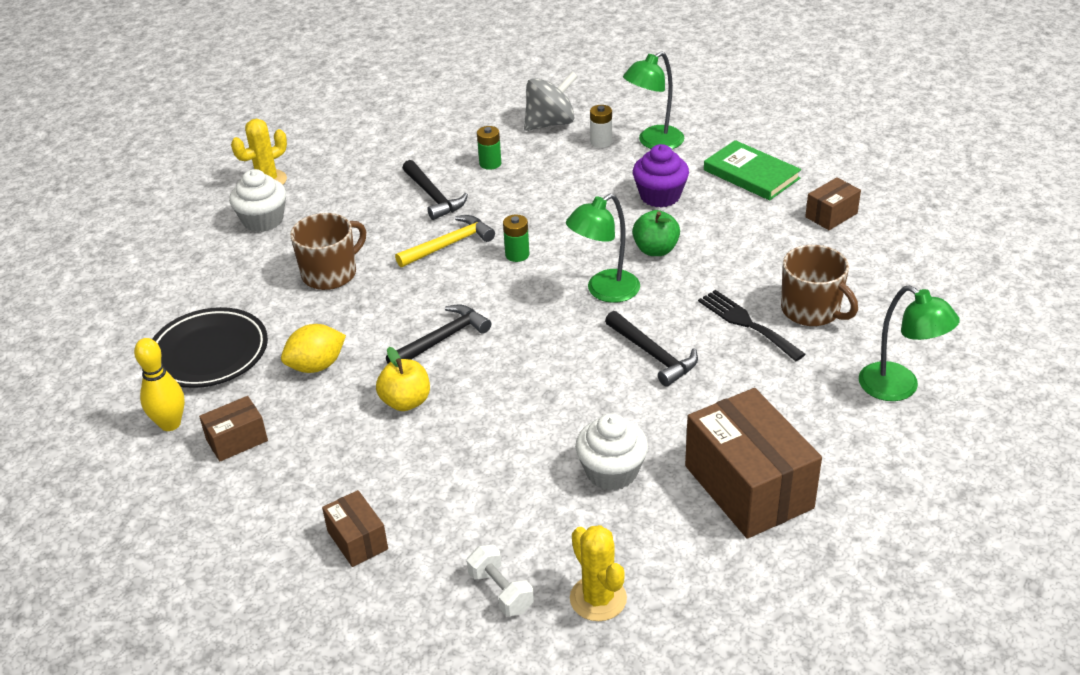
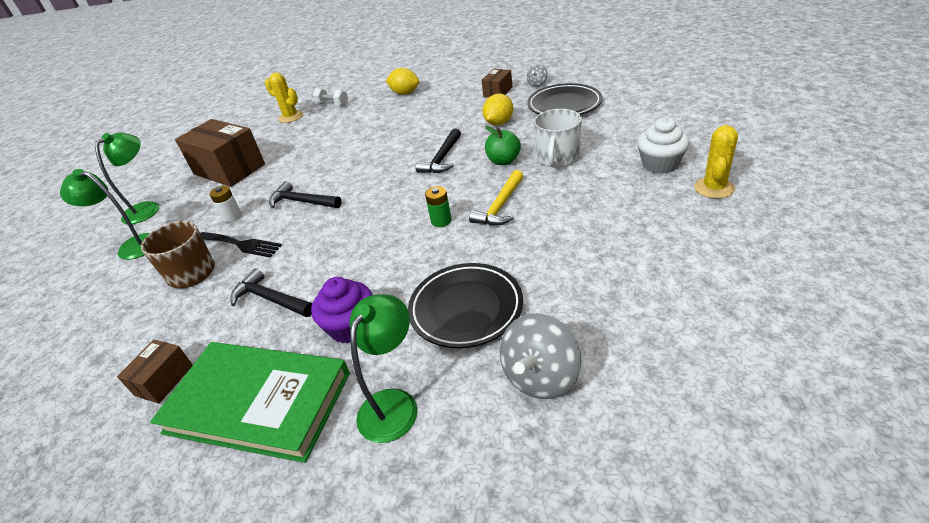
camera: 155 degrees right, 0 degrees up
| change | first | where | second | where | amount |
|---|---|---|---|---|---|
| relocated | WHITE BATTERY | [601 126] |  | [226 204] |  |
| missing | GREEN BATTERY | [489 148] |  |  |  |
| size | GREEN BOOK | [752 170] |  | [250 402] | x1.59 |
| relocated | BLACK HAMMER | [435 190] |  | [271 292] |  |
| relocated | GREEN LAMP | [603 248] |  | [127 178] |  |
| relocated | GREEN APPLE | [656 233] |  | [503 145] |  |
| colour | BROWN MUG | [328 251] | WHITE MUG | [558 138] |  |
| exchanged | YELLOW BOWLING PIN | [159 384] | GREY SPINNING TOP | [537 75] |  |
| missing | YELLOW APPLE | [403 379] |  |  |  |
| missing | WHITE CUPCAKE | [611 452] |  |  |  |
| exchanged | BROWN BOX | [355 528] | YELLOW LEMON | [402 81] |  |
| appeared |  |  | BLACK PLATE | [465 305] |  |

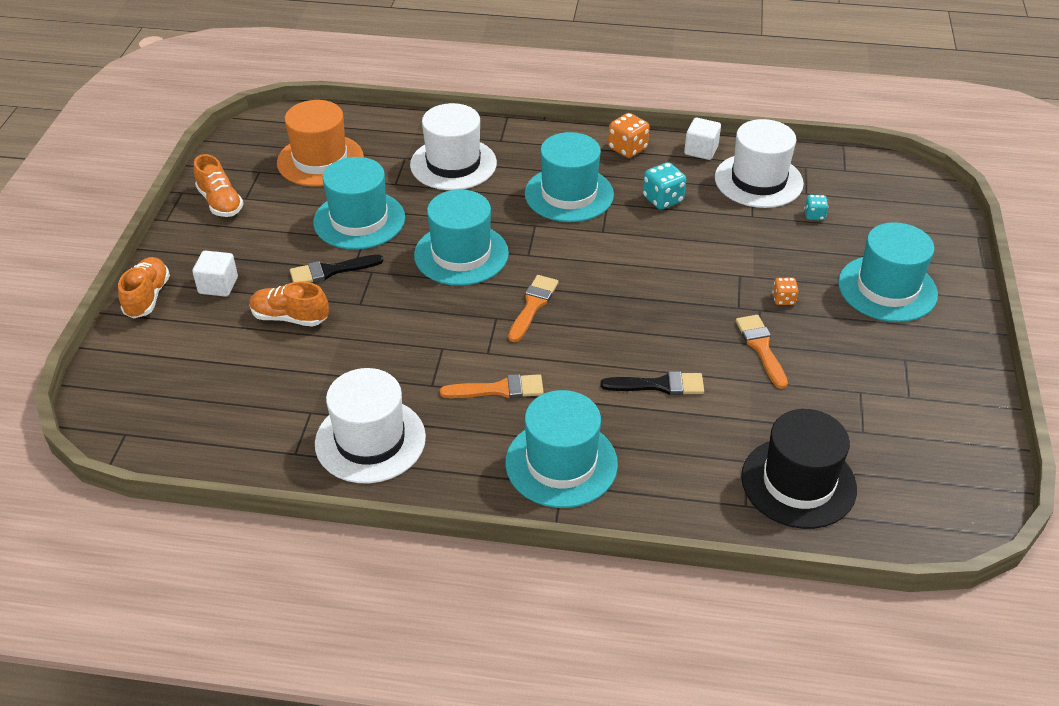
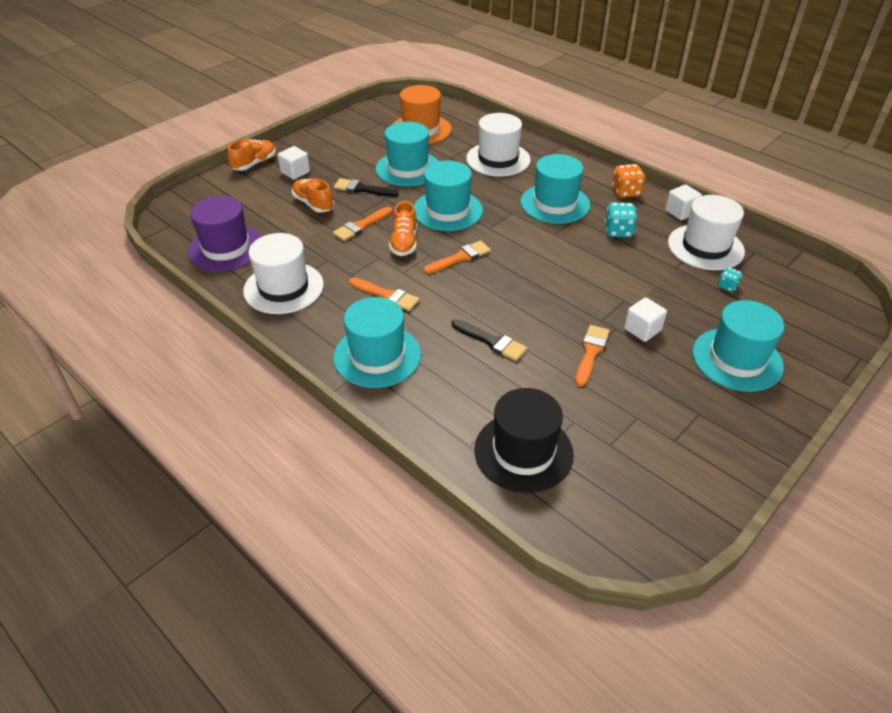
camera: 35 degrees right, 0 degrees up
| change | first | where | second | where | amount |
|---|---|---|---|---|---|
| relocated | ORANGE SHOE | [219 185] |  | [403 228] |  |
| exchanged | ORANGE DICE | [785 291] | WHITE CUBE | [645 319] |  |
| appeared |  |  | PURPLE HAT | [225 233] |  |
| appeared |  |  | ORANGE BRUSH | [362 224] |  |

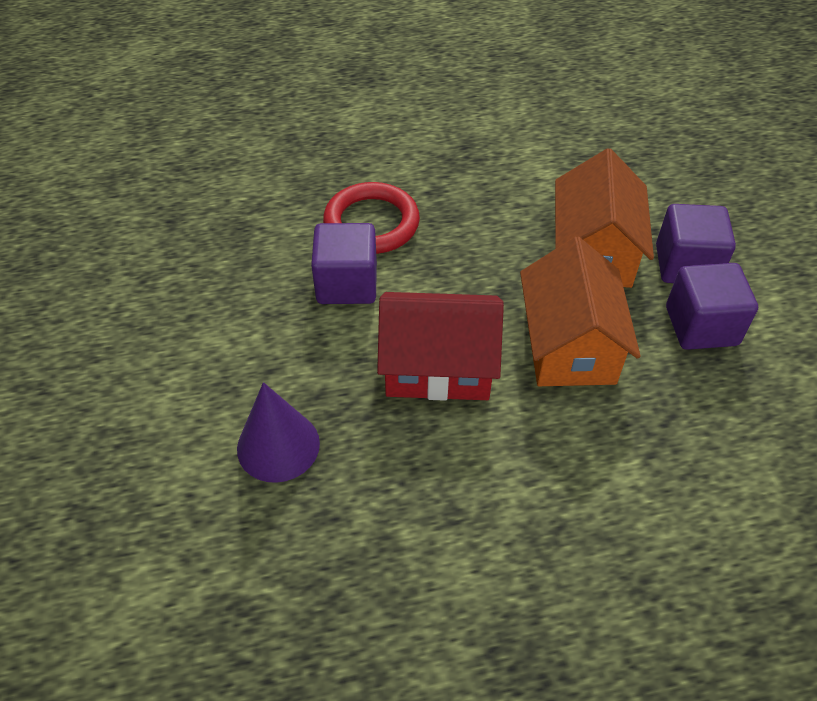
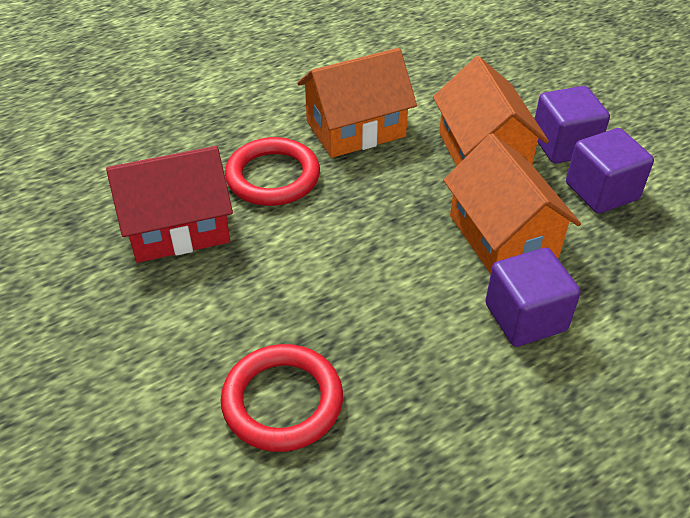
camera: 20 degrees left, 5 degrees down
| change | first | where | second | where | amount |
|---|---|---|---|---|---|
| relocated | PURPLE CUBE | [344 263] |  | [533 297] |  |
| relocated | RED HOUSE | [440 346] |  | [169 204] |  |
| exchanged | PURPLE CONE | [278 432] | RED RING | [282 398] |  |
| appeared |  |  | ORANGE HOUSE | [357 103] |  |

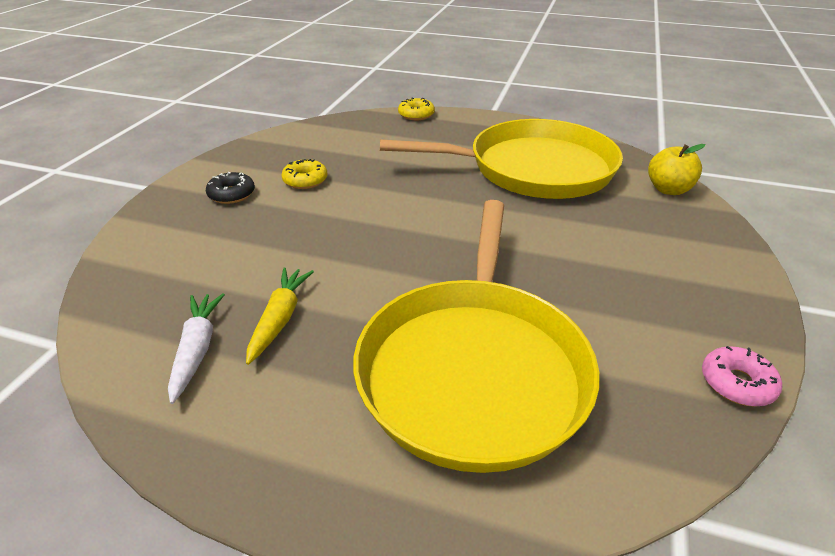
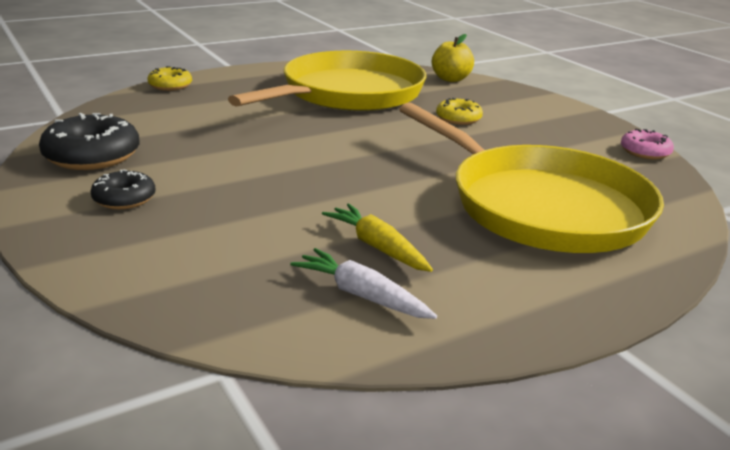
camera: 50 degrees left, 10 degrees down
| change | first | where | second | where | amount |
|---|---|---|---|---|---|
| relocated | YELLOW DONUT | [304 174] |  | [459 111] |  |
| appeared |  |  | BLACK DONUT | [89 141] |  |

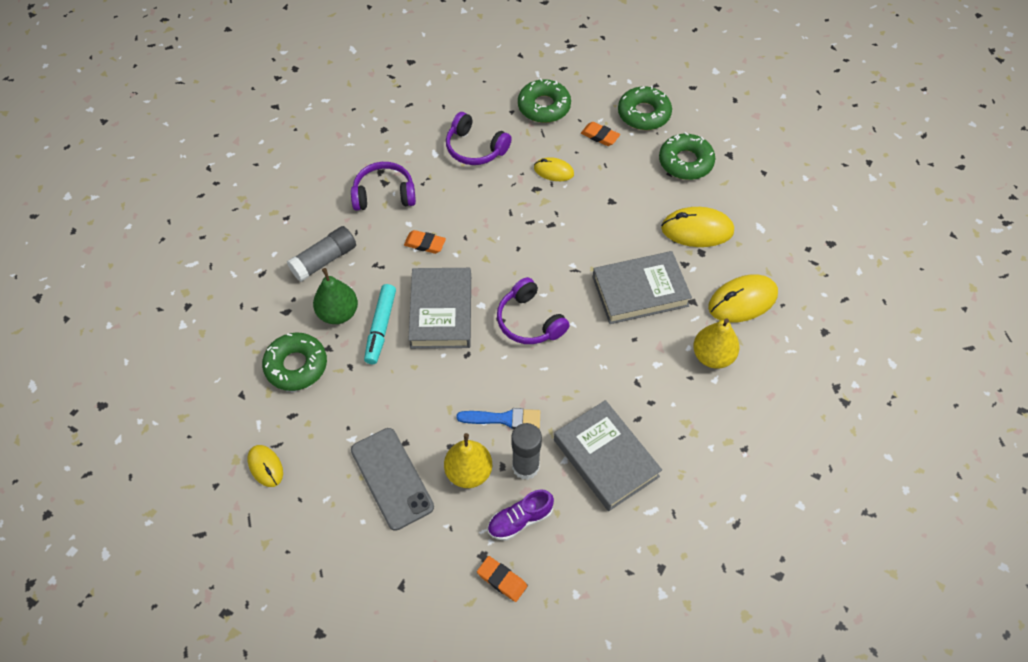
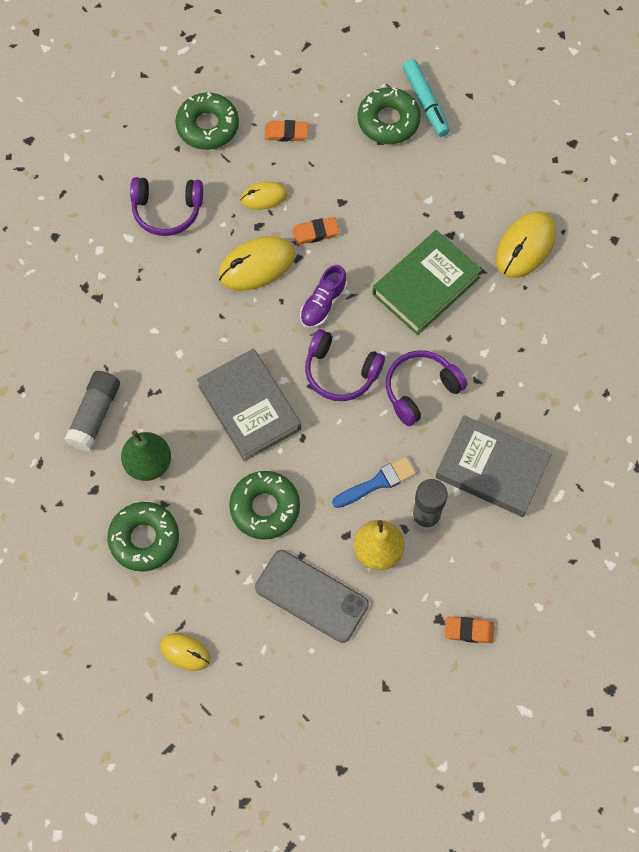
camera: 30 degrees left, 10 degrees up
| change | first | where | second | where | amount |
|---|---|---|---|---|---|
| relocated | GREEN DONUT | [645 108] |  | [264 505] |  |
| relocated | PURPLE HEADPHONES | [383 186] |  | [426 388] |  |
| relocated | YELLOW MOUSE | [697 227] |  | [256 263] |  |
| relocated | ORANGE ERASER | [425 242] |  | [316 231] |  |
| colour | GREY BOOK | [642 287] | GREEN BOOK | [427 282] |  |
| relocated | TURQUOISE MARKER | [380 324] |  | [426 98] |  |
| missing | YELLOW PEAR | [716 344] |  |  |  |
| relocated | PURPLE SHOE | [521 514] |  | [323 296] |  |

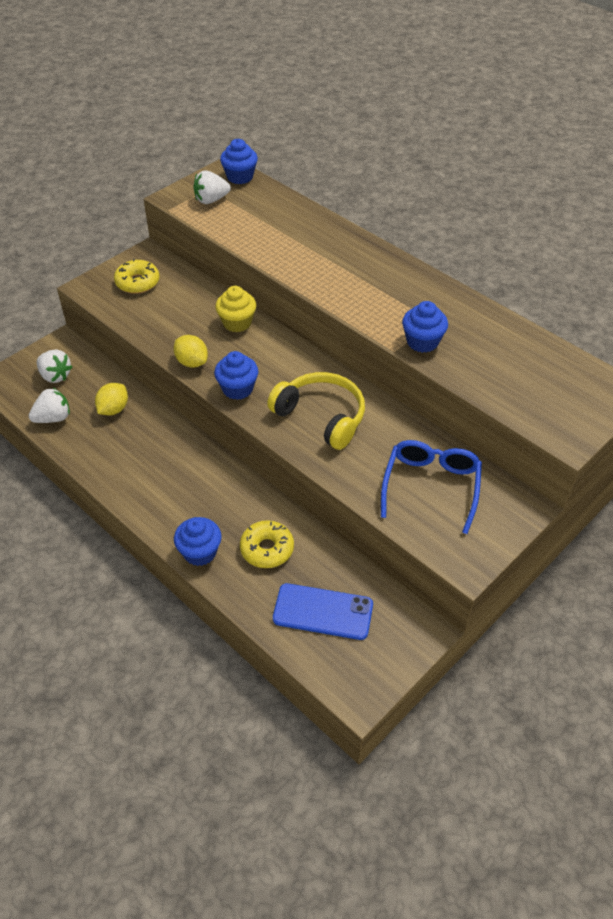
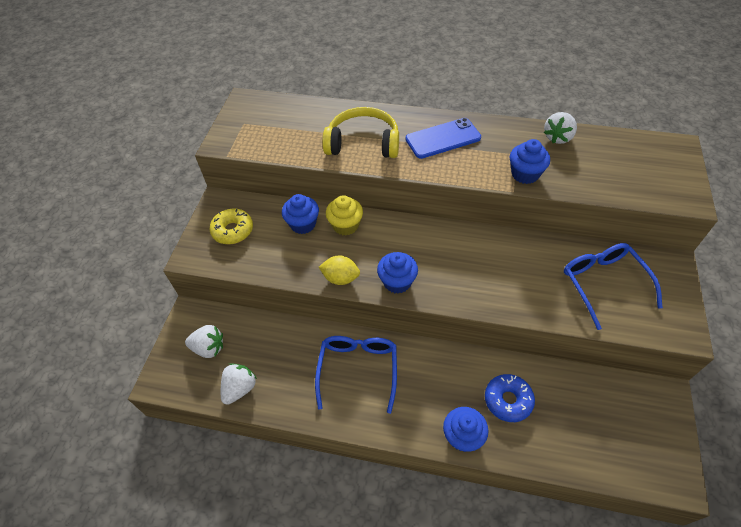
camera: 30 degrees left, 5 degrees up
| change | first | where | second | where | amount |
|---|---|---|---|---|---|
| relocated | BLUE CUPCAKE | [239 161] |  | [300 214] |  |
| relocated | WHITE STRAWBERRY | [212 187] |  | [560 128] |  |
| relocated | YELLOW HEADPHONES | [316 411] |  | [360 132] |  |
| missing | YELLOW LEMON | [111 399] |  |  |  |
| colour | YELLOW DONUT | [267 544] | BLUE DONUT | [510 398] |  |
| relocated | BLUE PHONE | [323 611] |  | [443 138] |  |
| appeared |  |  | BLUE GLASSES | [356 375] |  |

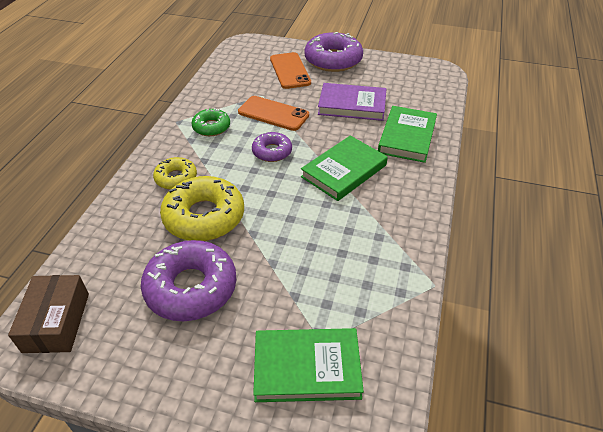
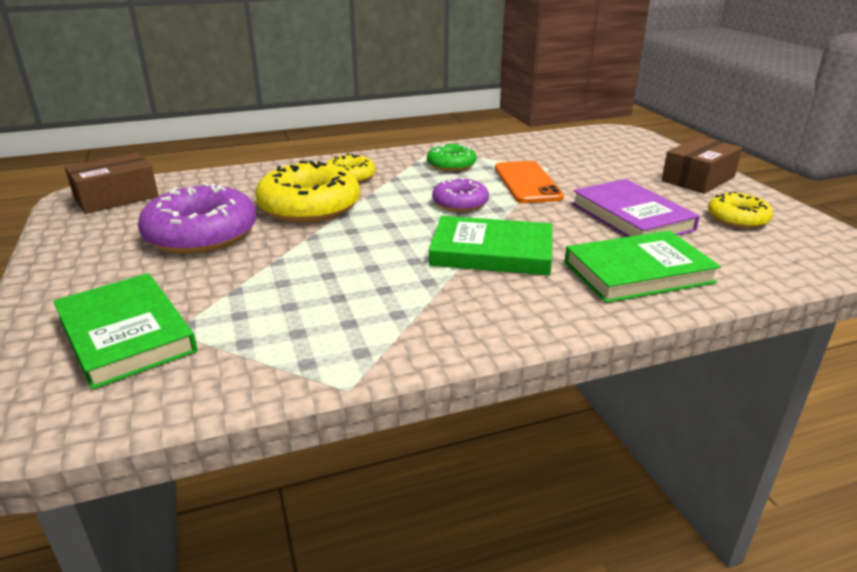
camera: 55 degrees right, 15 degrees down
| change | first | where | second | where | amount |
|---|---|---|---|---|---|
| exchanged | PURPLE DONUT | [334 52] | BROWN BOX | [701 165] |  |
| missing | ORANGE PHONE | [290 70] |  |  |  |
| appeared |  |  | YELLOW DONUT | [740 210] |  |

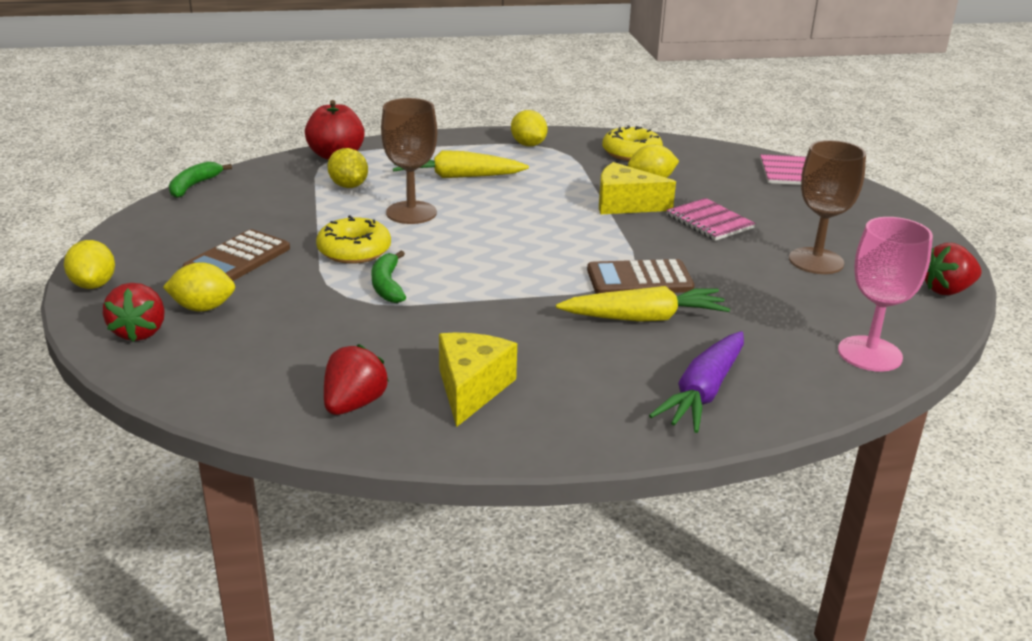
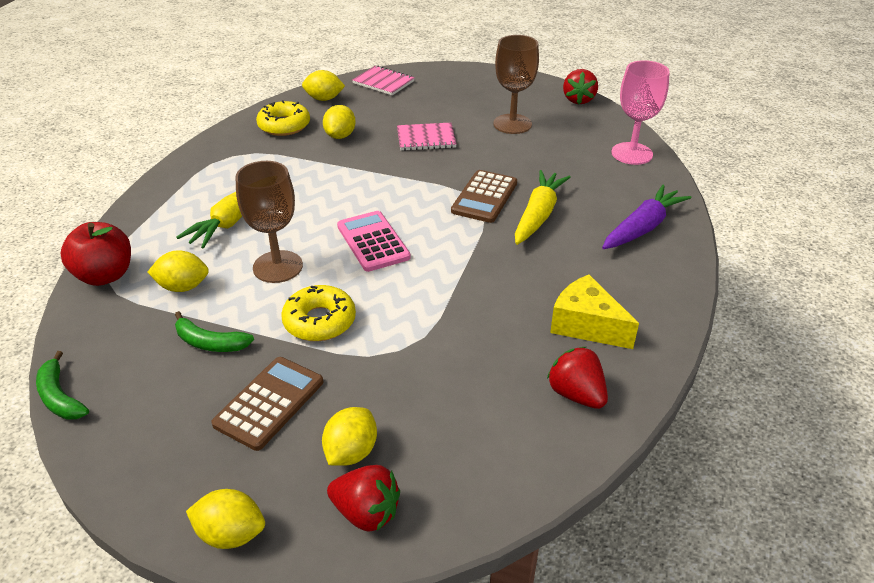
camera: 60 degrees left, 10 degrees up
| change | first | where | second | where | amount |
|---|---|---|---|---|---|
| relocated | YELLOW LEMON | [529 128] |  | [323 85] |  |
| missing | YELLOW CHEESE | [637 188] |  |  |  |
| spun | BROWN CALCULATOR | [236 255] |  | [267 404] | 120 degrees counterclockwise |
| relocated | GREEN BANANA | [389 277] |  | [214 331] |  |
| spun | PURPLE CARROT | [696 382] |  | [646 217] | 105 degrees counterclockwise |
| appeared |  |  | PINK CALCULATOR | [374 241] |  |

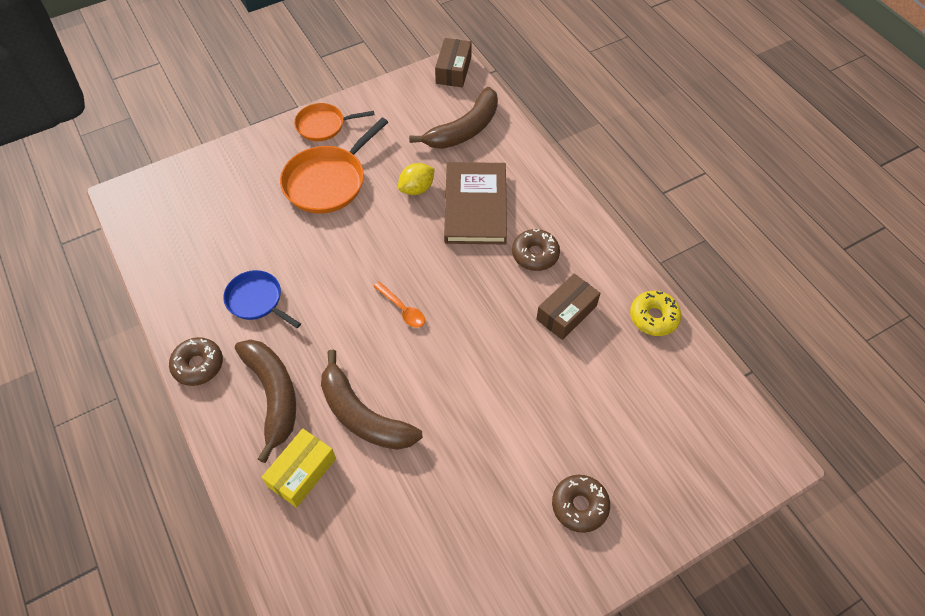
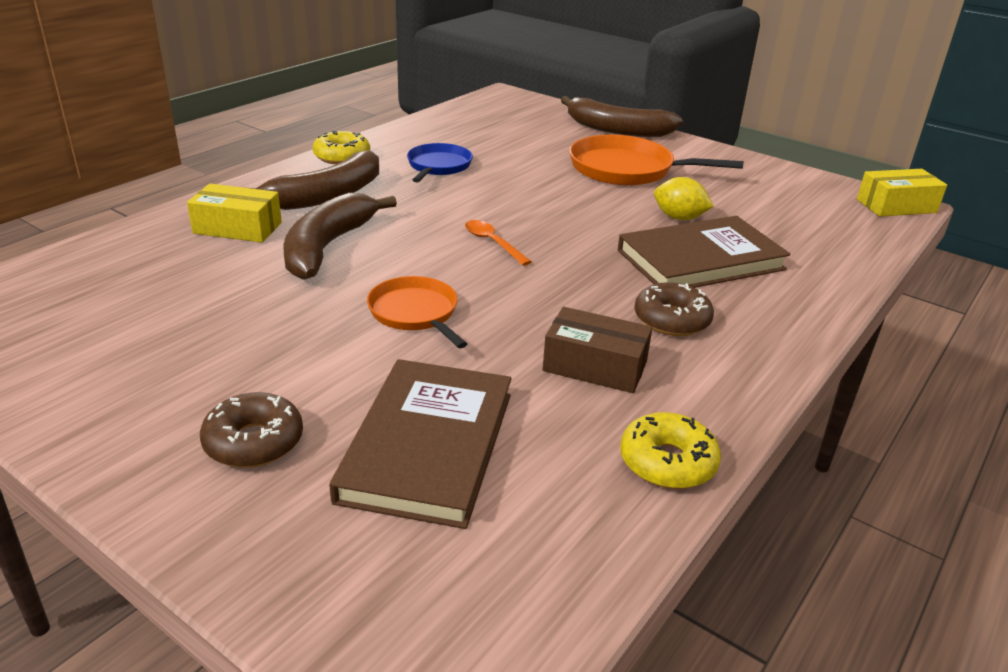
camera: 65 degrees right, 25 degrees down
| change | first | where | second | where | amount |
|---|---|---|---|---|---|
| colour | BROWN BOX | [453 62] | YELLOW BOX | [902 193] |  |
| relocated | BROWN BANANA | [453 118] |  | [622 116] |  |
| relocated | ORANGE PAN | [334 122] |  | [417 312] |  |
| spun | ORANGE SPOON | [399 305] |  | [498 243] | 120 degrees clockwise |
| colour | BROWN DONUT | [196 361] | YELLOW DONUT | [341 147] |  |
| appeared |  |  | BROWN BOOK | [420 444] |  |

